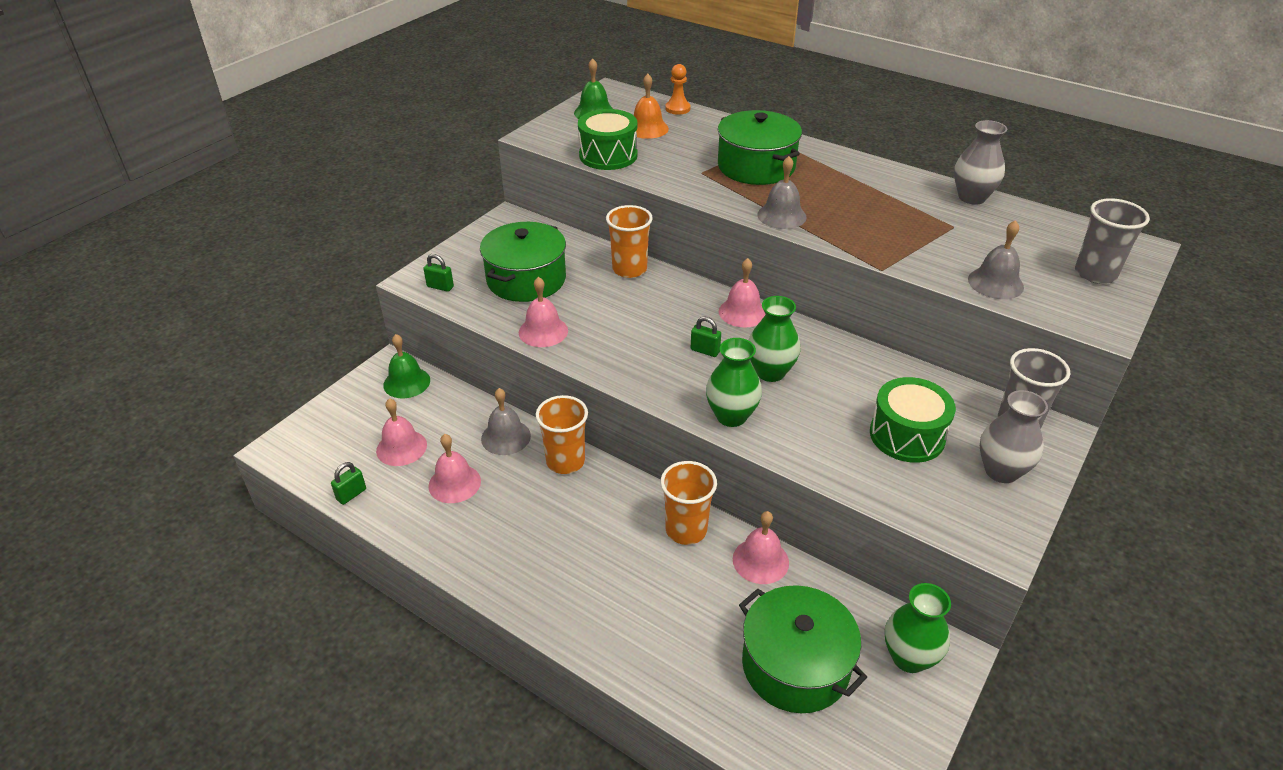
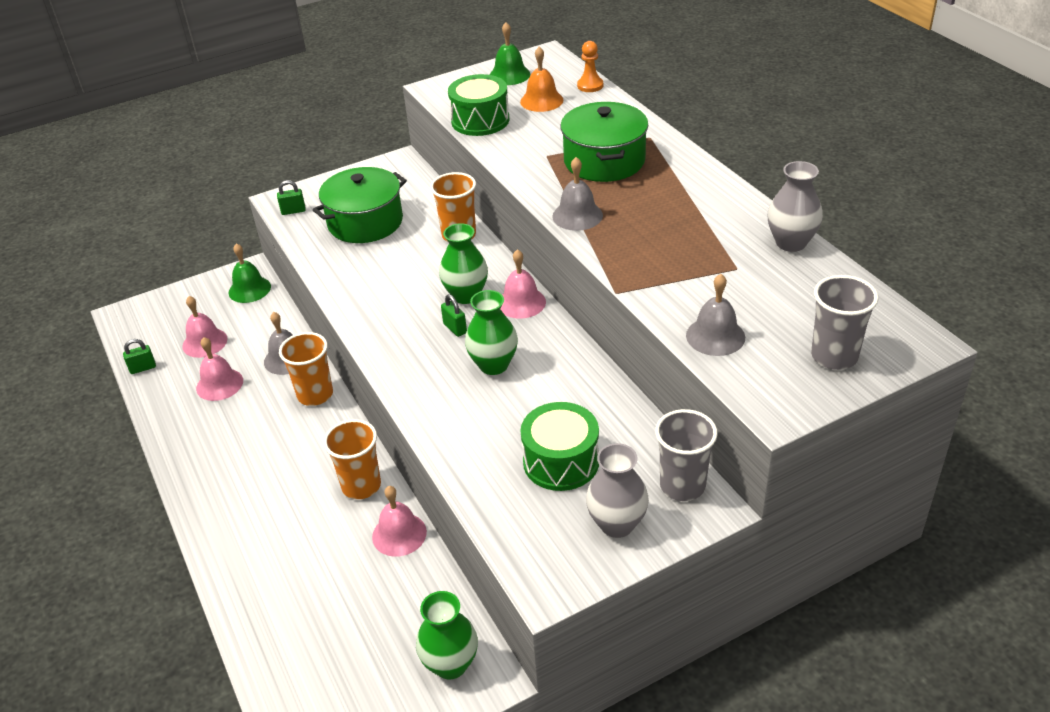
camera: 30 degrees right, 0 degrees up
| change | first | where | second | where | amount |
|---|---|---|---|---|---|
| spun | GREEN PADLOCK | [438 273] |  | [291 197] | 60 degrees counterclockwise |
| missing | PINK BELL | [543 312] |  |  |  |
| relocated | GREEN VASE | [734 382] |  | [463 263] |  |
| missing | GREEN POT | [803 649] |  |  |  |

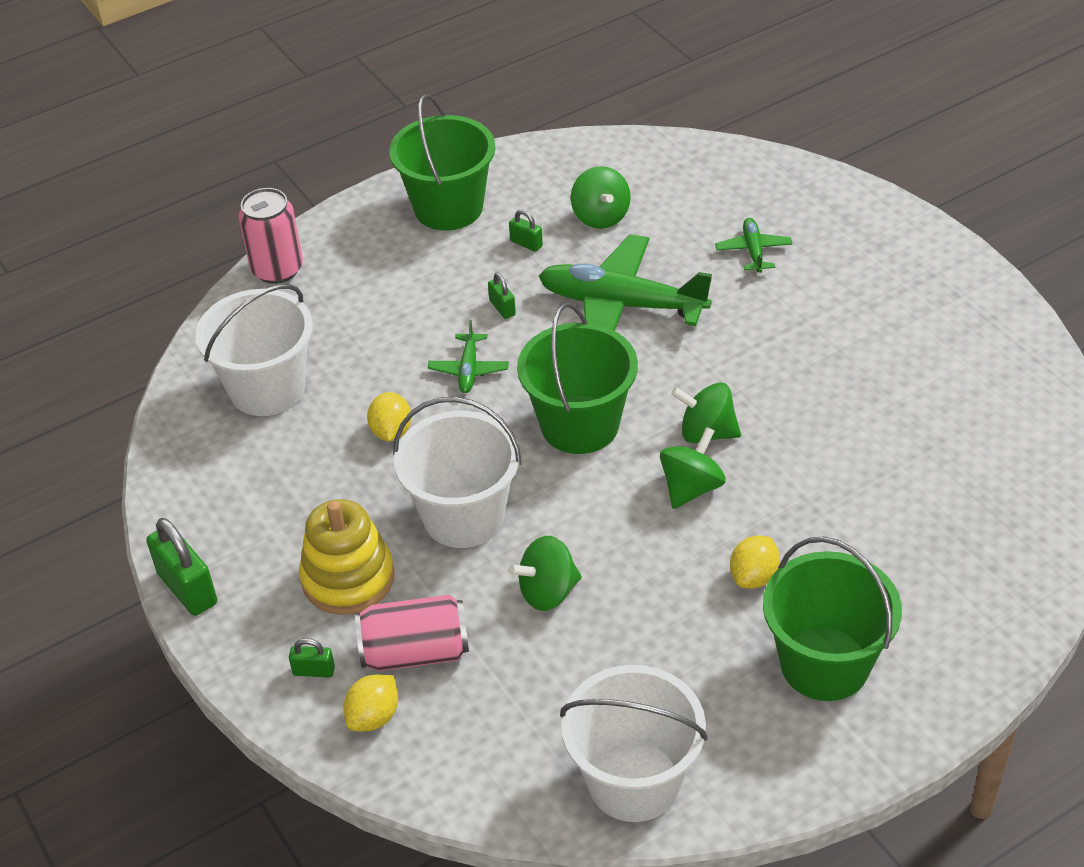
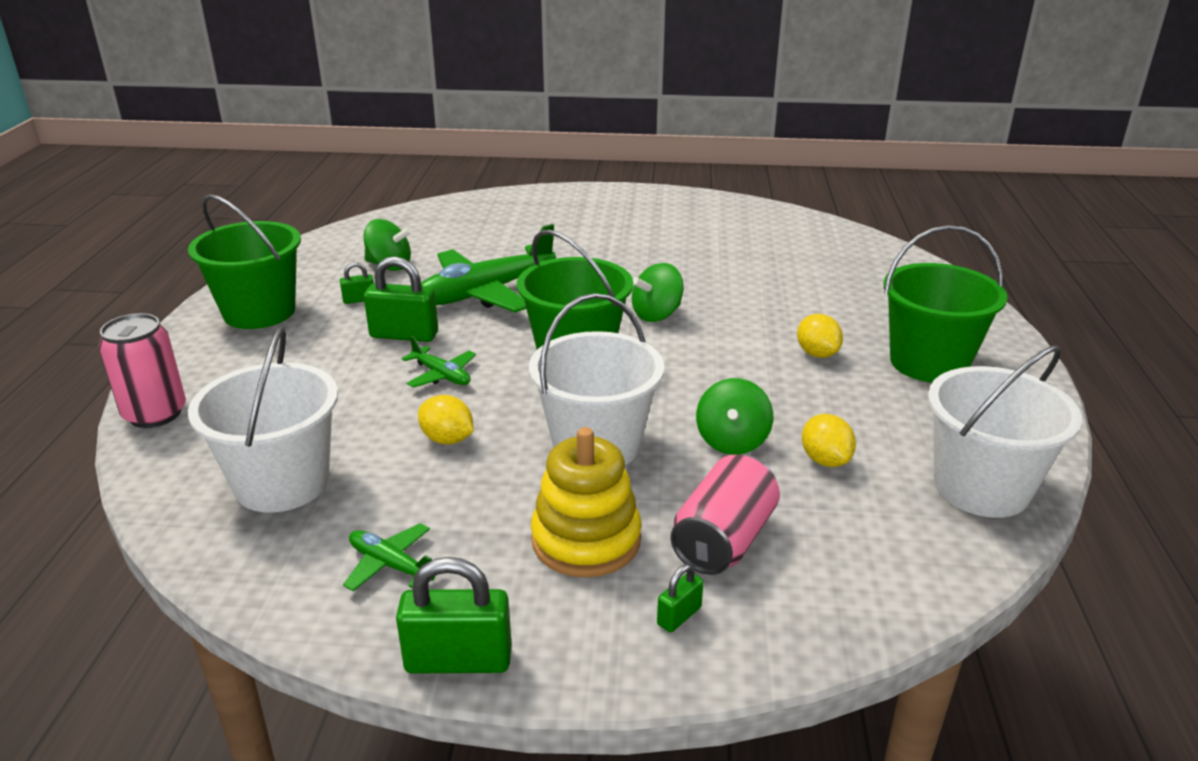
camera: 55 degrees left, 15 degrees down
| change | first | where | second | where | amount |
|---|---|---|---|---|---|
| relocated | GREEN PLANE | [753 245] |  | [389 557] |  |
| size | GREEN PADLOCK | [502 296] |  | [401 299] | x1.95 |
| missing | GREEN SPINNING TOP | [693 468] |  |  |  |
| relocated | YELLOW LEMON | [370 703] |  | [829 440] |  |

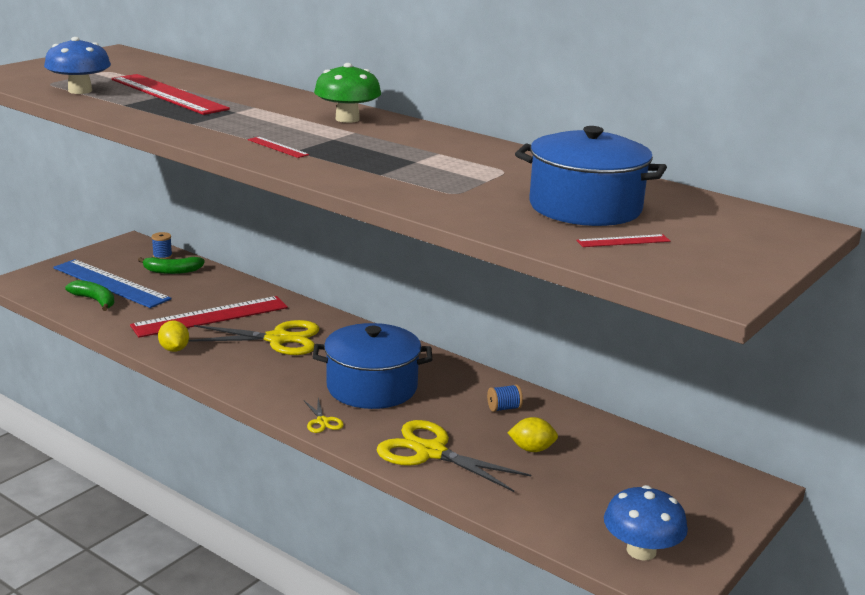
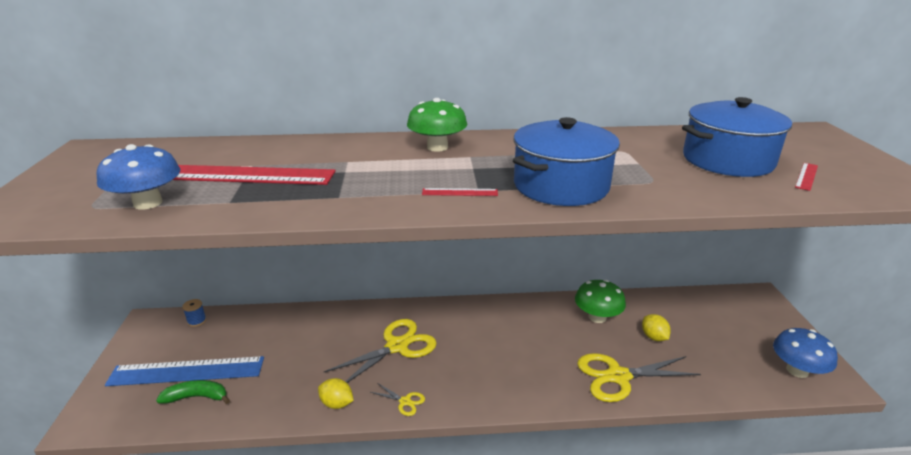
camera: 40 degrees left, 5 degrees up
| change | first | where | second | where | amount |
|---|---|---|---|---|---|
| missing | GREEN BANANA | [171 265] |  |  |  |
| missing | RED RULER | [209 316] |  |  |  |
| relocated | BLUE POT | [372 366] |  | [566 161] |  |
| exchanged | BLUE SPOOL | [505 398] | GREEN MUSHROOM | [600 301] |  |
| relocated | YELLOW SCISSORS | [323 415] |  | [398 399] |  |
| spun | YELLOW LEMON | [533 434] |  | [656 327] | 75 degrees counterclockwise |

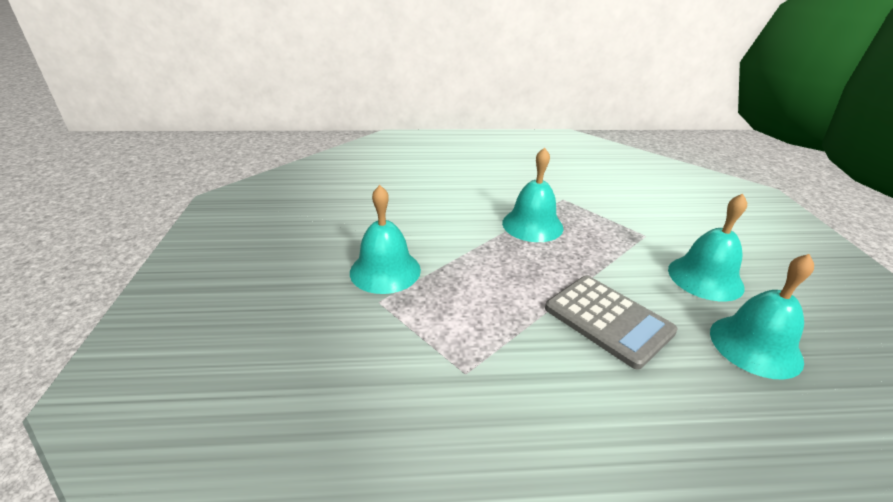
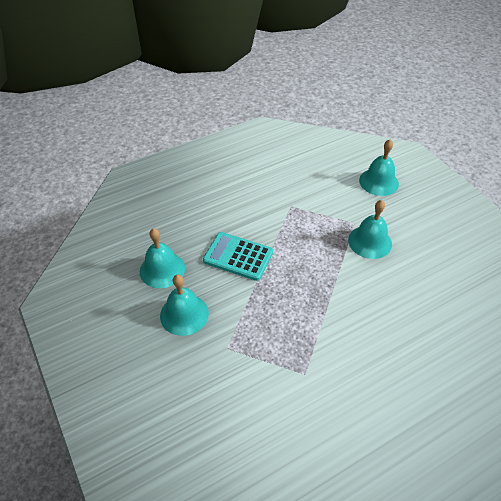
camera: 155 degrees right, 15 degrees up
| change | first | where | second | where | amount |
|---|---|---|---|---|---|
| relocated | TURQUOISE BELL | [532 194] |  | [379 167] |  |
| colour | GREY CALCULATOR | [611 323] | TURQUOISE CALCULATOR | [238 256] |  |

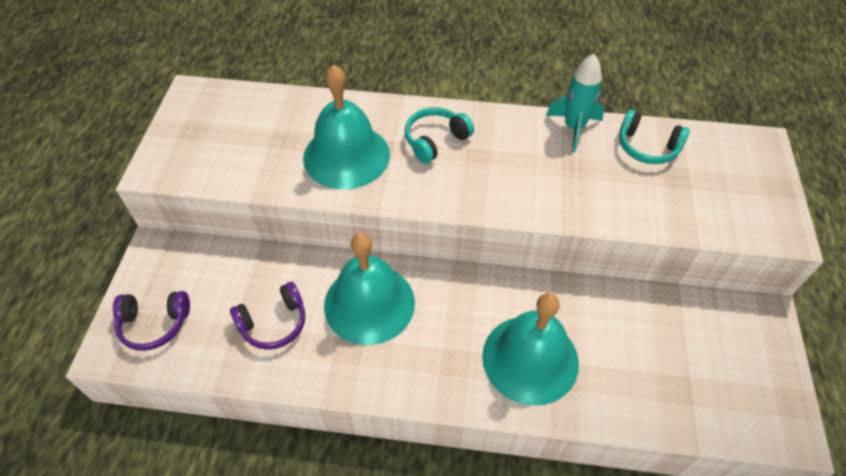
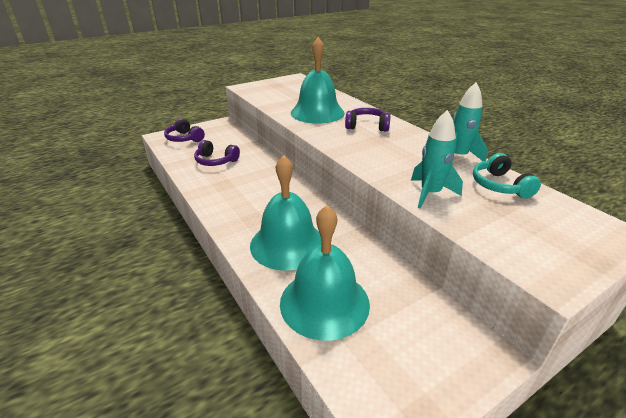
camera: 50 degrees right, 20 degrees down
| change | first | where | second | where | amount |
|---|---|---|---|---|---|
| colour | TURQUOISE HEADPHONES | [439 135] | PURPLE HEADPHONES | [367 120] |  |
| relocated | TURQUOISE BELL | [369 289] |  | [325 273] |  |
| appeared |  |  | TURQUOISE ROCKET | [437 159] |  |

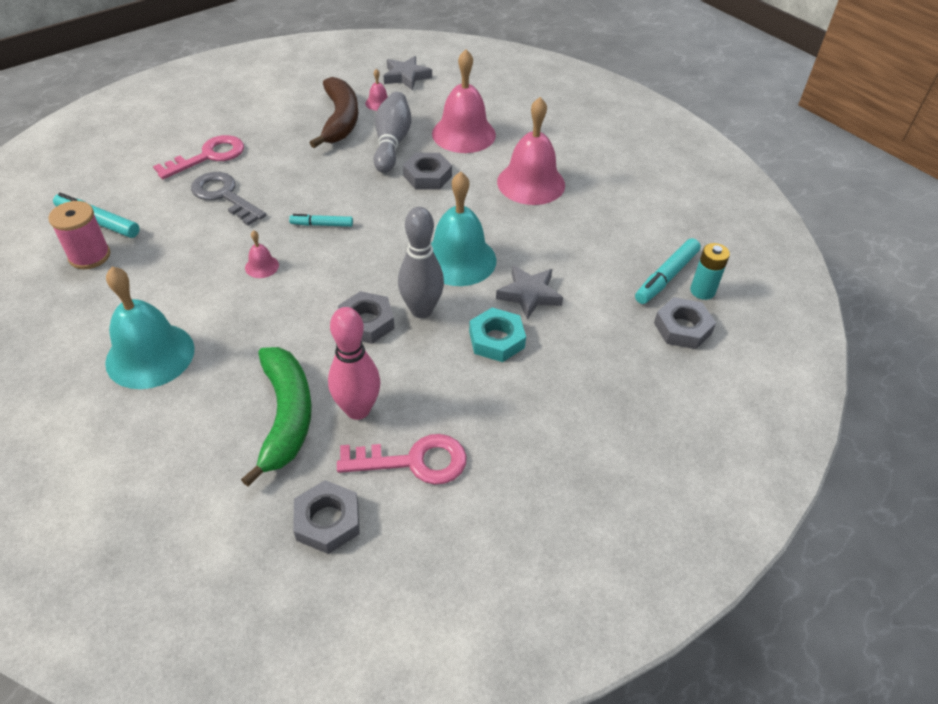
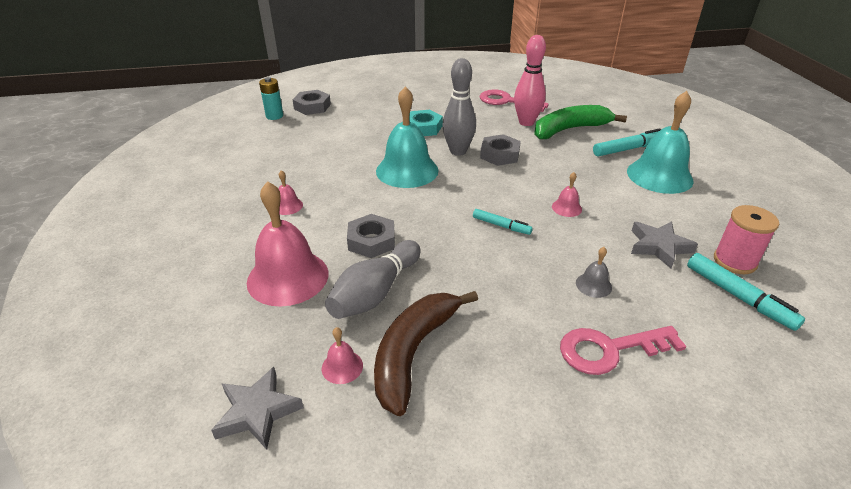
camera: 150 degrees left, 10 degrees down
| change | first | where | second | where | amount |
|---|---|---|---|---|---|
| size | PINK BELL | [531 151] |  | [290 192] | x0.43 |
| exchanged | GREY KEY | [228 199] | GREY BELL | [594 272] |  |
| relocated | TURQUOISE MARKER | [668 271] |  | [627 142] |  |
| relocated | GREY STAR | [529 292] |  | [664 244] |  |
| spun | GREEN BANANA | [276 417] |  | [580 122] | 45 degrees clockwise |
| missing | GREY NUT | [326 517] |  |  |  |

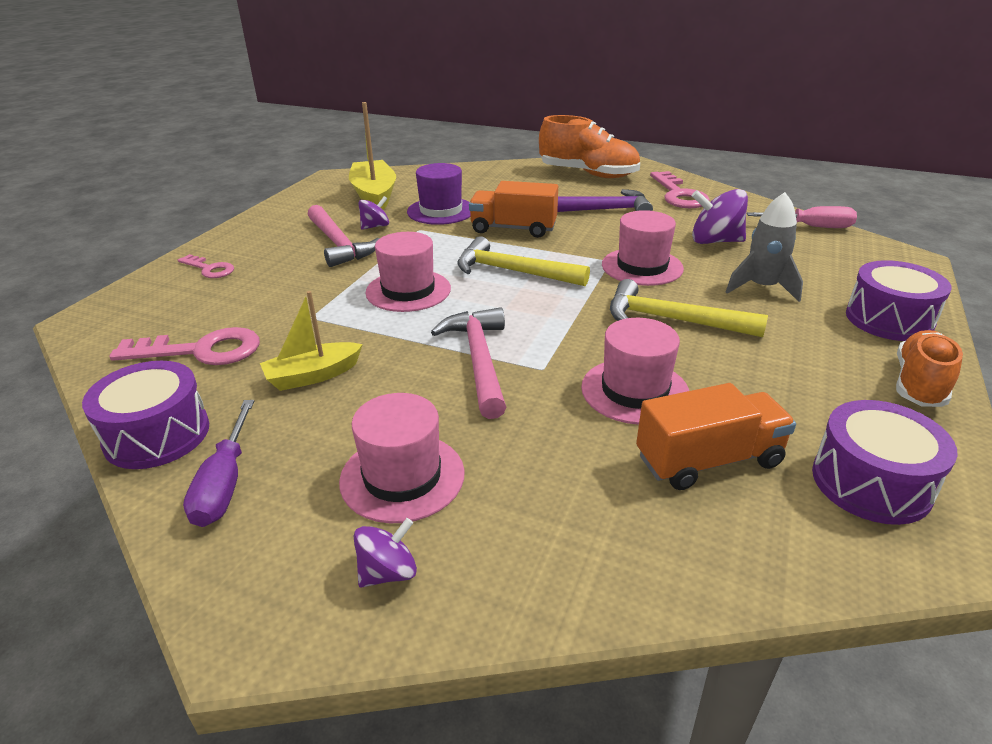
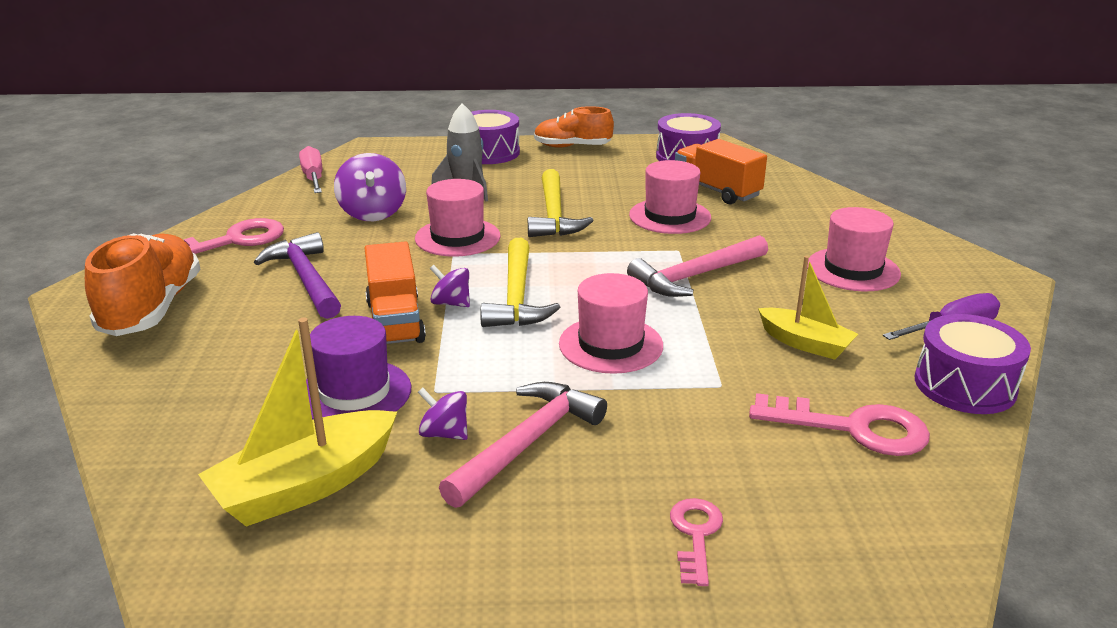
camera: 115 degrees left, 5 degrees down
| change | first | where | second | where | amount |
|---|---|---|---|---|---|
| spun | PINK KEY | [184 346] |  | [839 424] | 135 degrees clockwise |
| relocated | PURPLE SPINNING TOP | [385 553] |  | [450 286] |  |

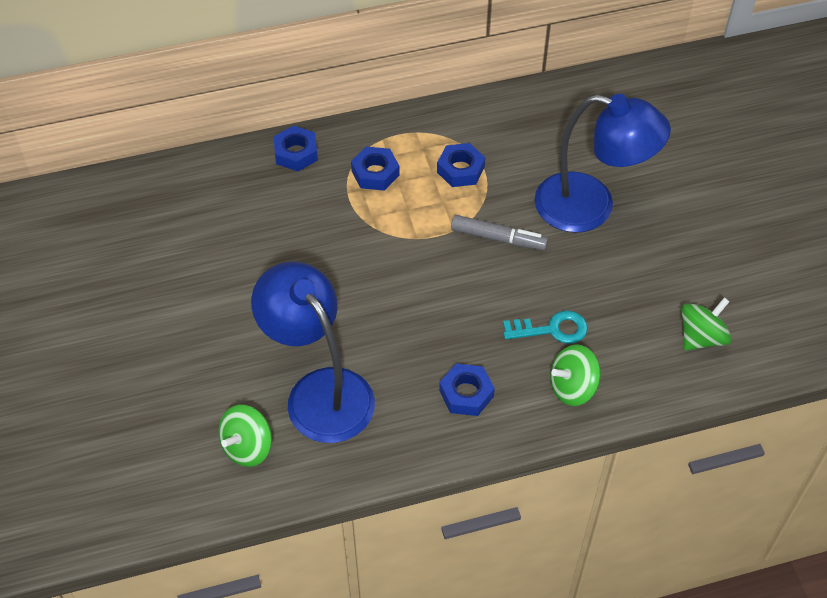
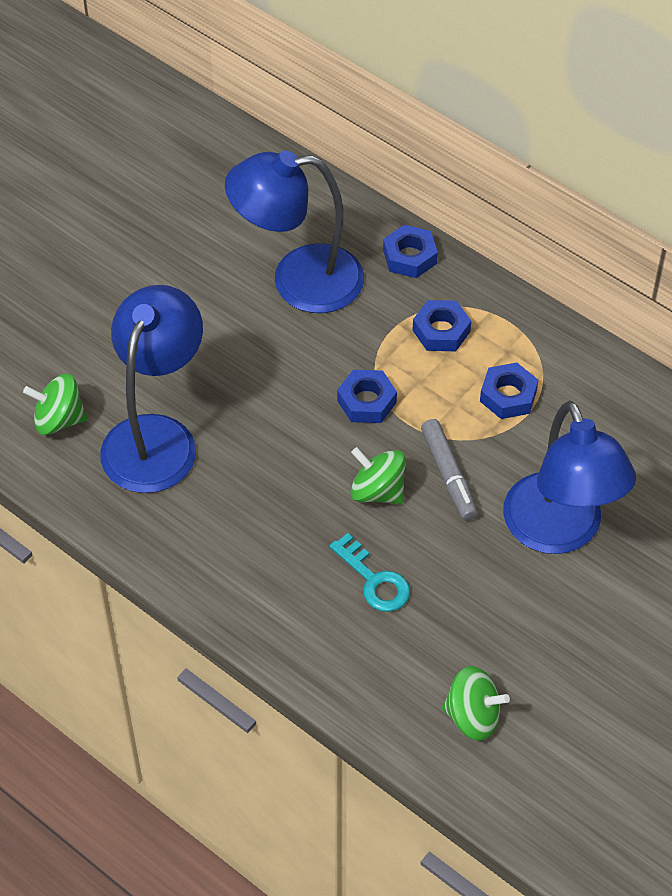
camera: 55 degrees right, 0 degrees up
| change | first | where | second | where | amount |
|---|---|---|---|---|---|
| relocated | GREEN SPINNING TOP | [575 375] |  | [378 475] |  |
| relocated | BLUE NUT | [467 390] |  | [367 396] |  |
| appeared |  |  | BLUE LAMP | [294 232] |  |

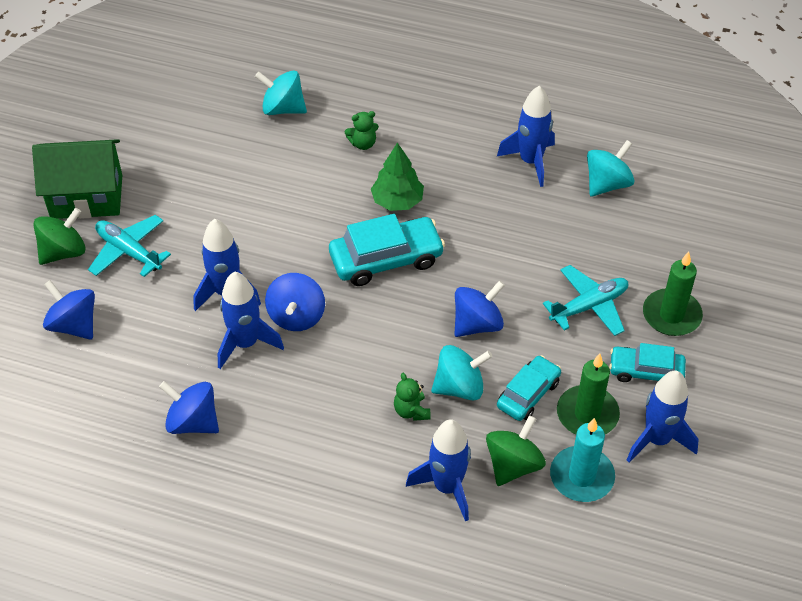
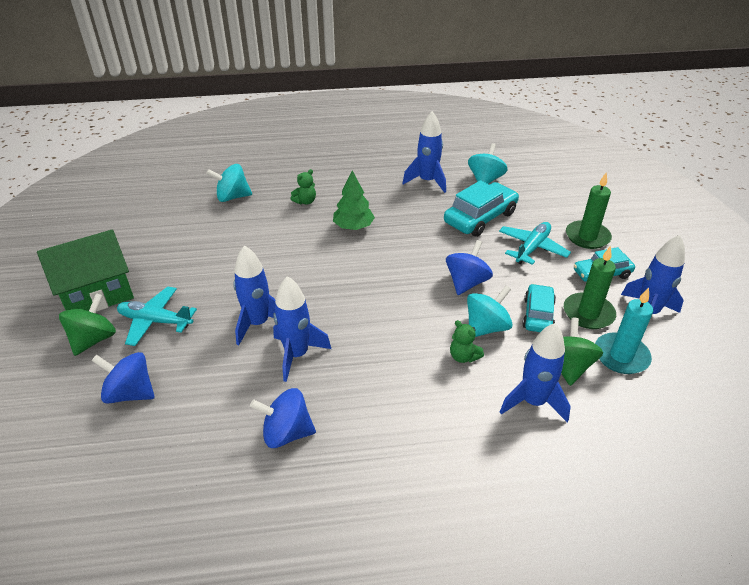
camera: 25 degrees left, 10 degrees down
| change | first | where | second | where | amount |
|---|---|---|---|---|---|
| relocated | TURQUOISE CAR | [387 250] |  | [481 208] |  |
| missing | BLUE SPINNING TOP | [295 302] |  |  |  |

